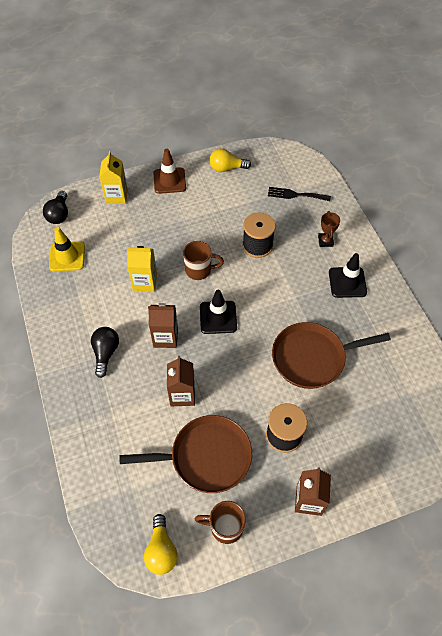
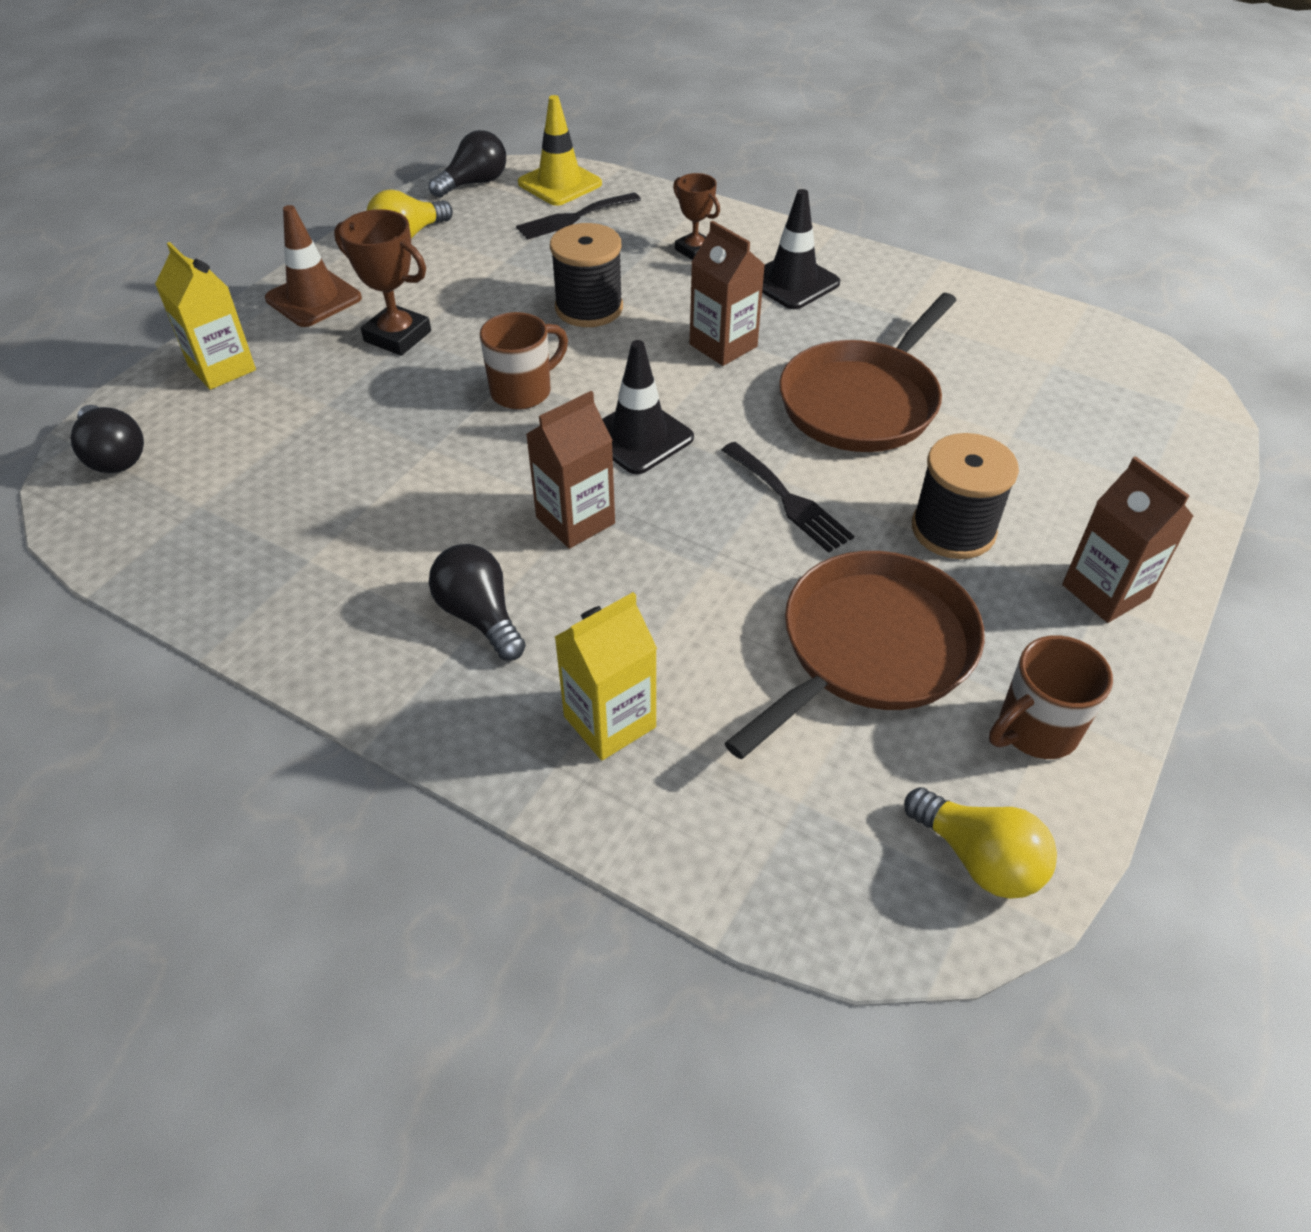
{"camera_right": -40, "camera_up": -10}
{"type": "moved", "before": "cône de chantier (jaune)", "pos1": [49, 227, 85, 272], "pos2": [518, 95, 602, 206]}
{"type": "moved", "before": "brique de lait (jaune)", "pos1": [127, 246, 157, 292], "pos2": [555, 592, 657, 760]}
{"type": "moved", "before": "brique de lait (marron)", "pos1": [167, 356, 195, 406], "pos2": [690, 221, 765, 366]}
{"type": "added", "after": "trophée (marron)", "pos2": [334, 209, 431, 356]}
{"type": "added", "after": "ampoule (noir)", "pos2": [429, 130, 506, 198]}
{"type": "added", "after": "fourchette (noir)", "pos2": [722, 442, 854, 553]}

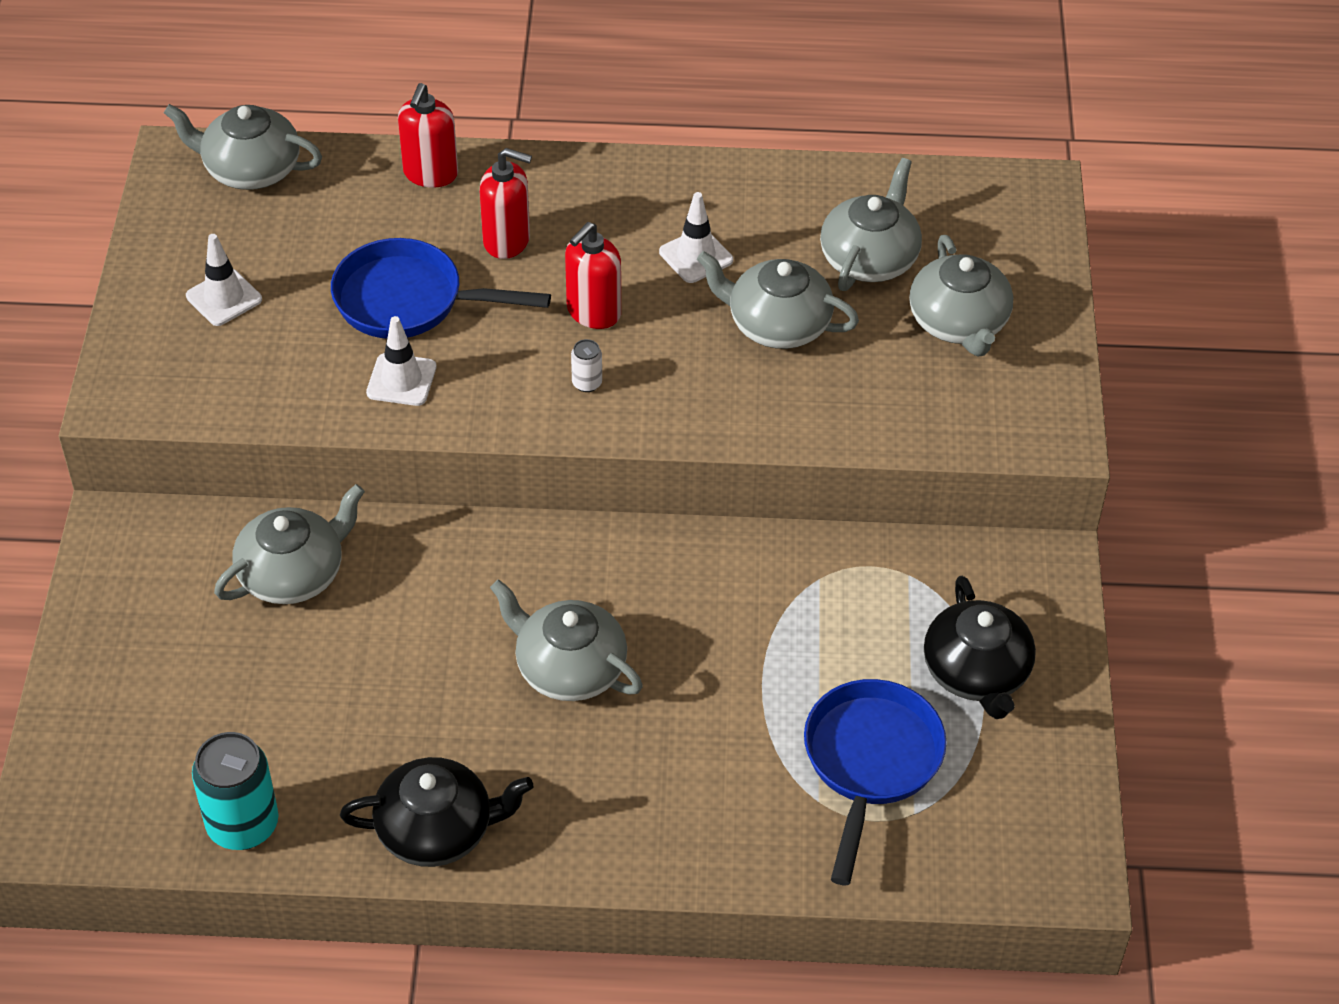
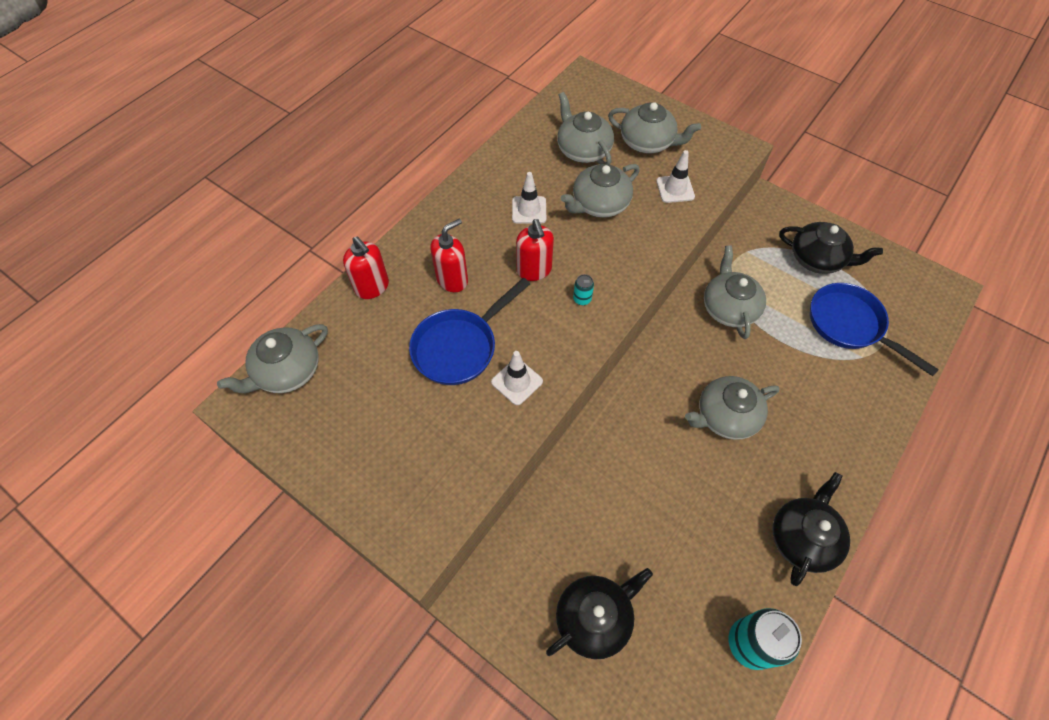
{"camera_right": -55, "camera_up": 10}
{"type": "moved", "before": "cône de chantier (blanc)", "pos1": [186, 234, 262, 326], "pos2": [656, 150, 695, 203]}
{"type": "moved", "before": "théière (gris)", "pos1": [214, 484, 365, 604], "pos2": [704, 245, 766, 339]}
{"type": "recoloured", "before": "canette (blanc)", "after": "canette (turquoise)", "pos1": [571, 339, 602, 392], "pos2": [573, 274, 594, 305]}
{"type": "added", "after": "théière (noir)", "pos2": [546, 568, 653, 659]}

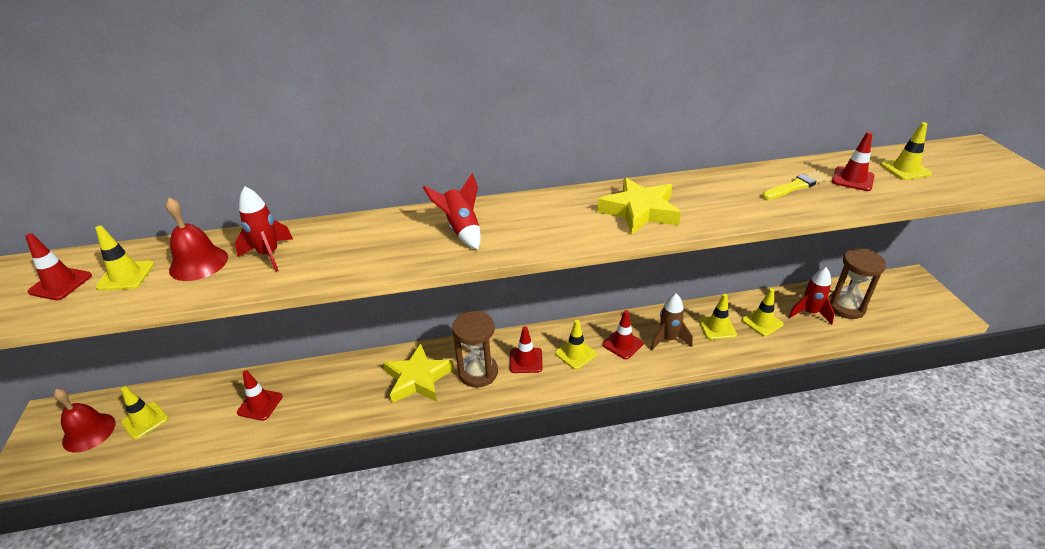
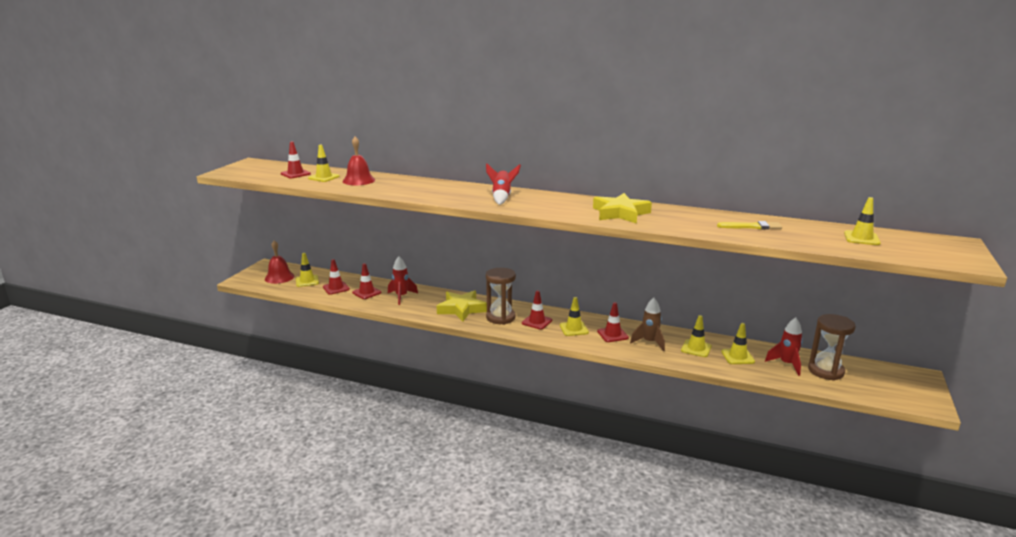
{"camera_right": 30, "camera_up": -15}
{"type": "moved", "before": "fusée (rouge)", "pos1": [235, 186, 293, 272], "pos2": [388, 257, 418, 305]}
{"type": "moved", "before": "cône de chantier (rouge)", "pos1": [832, 132, 874, 191], "pos2": [323, 259, 350, 295]}

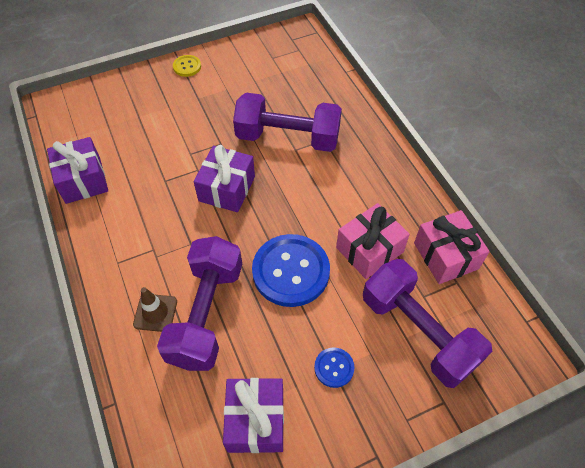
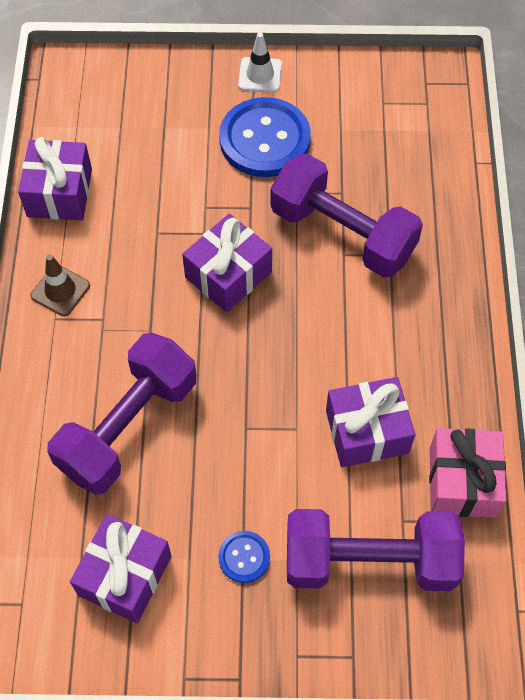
{"camera_right": 25, "camera_up": 5}
{"type": "moved", "before": "cône de chantier (marron)", "pos1": [133, 287, 177, 332], "pos2": [30, 254, 90, 317]}
{"type": "replaced", "before": "bouton (jaune)", "after": "cône de chantier (blanc)", "pos1": [173, 55, 201, 77], "pos2": [238, 33, 282, 93]}
{"type": "moved", "before": "bouton (bleu)", "pos1": [252, 234, 330, 307], "pos2": [219, 97, 311, 177]}
{"type": "recoloured", "before": "cadeau (rose)", "after": "cadeau (violet)", "pos1": [336, 203, 410, 279], "pos2": [326, 377, 415, 467]}
{"type": "turned", "before": "haltère (violet)", "pos1": [363, 259, 492, 388], "pos2": [287, 509, 465, 591], "turn": -75}

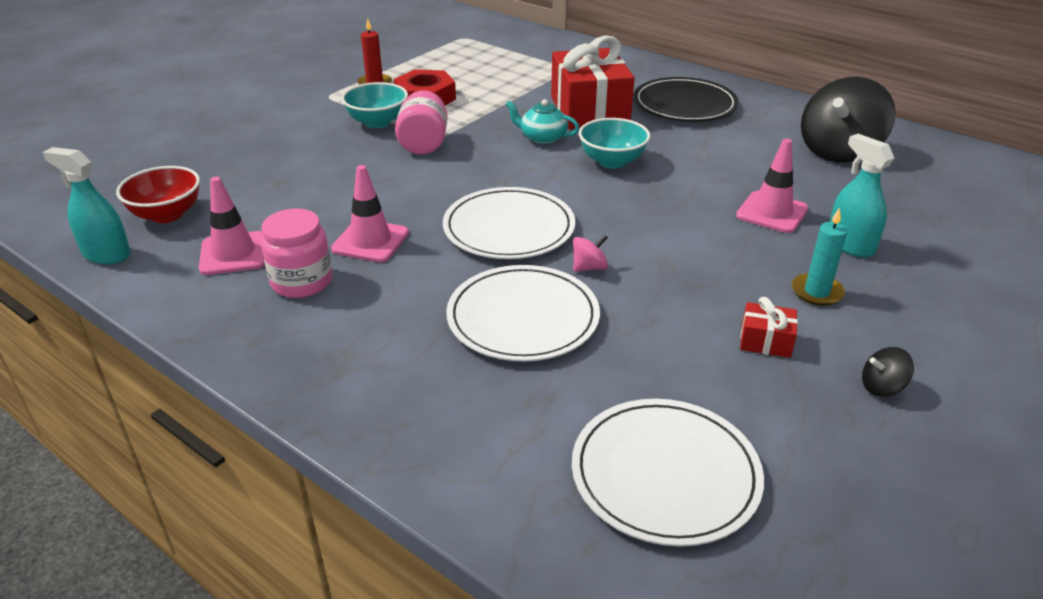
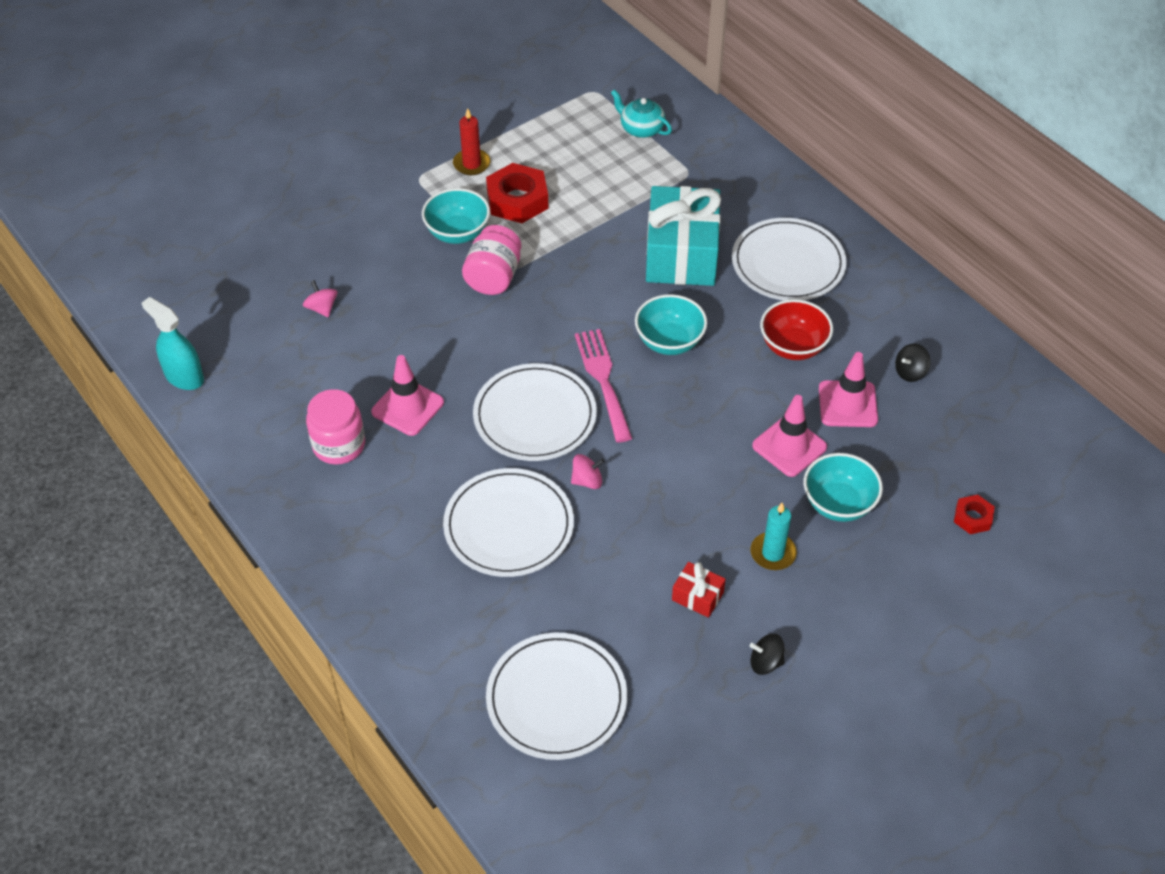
{"camera_right": 15, "camera_up": 15}
{"type": "moved", "before": "bol (rouge)", "pos1": [116, 166, 200, 223], "pos2": [760, 299, 833, 360]}
{"type": "moved", "before": "cône de chantier (rose)", "pos1": [199, 177, 265, 275], "pos2": [819, 352, 878, 427]}
{"type": "moved", "before": "théière (turquoise)", "pos1": [506, 99, 579, 144], "pos2": [611, 89, 672, 138]}
{"type": "recoloured", "before": "cadeau (rouge)", "after": "cadeau (turquoise)", "pos1": [551, 35, 635, 129], "pos2": [646, 186, 721, 286]}
{"type": "recoloured", "before": "assiette (noir)", "after": "assiette (blanc)", "pos1": [633, 77, 739, 122], "pos2": [732, 218, 847, 300]}
{"type": "resized", "before": "toupie (noir)", "pos1": [801, 77, 896, 162], "pos2": [895, 343, 931, 382], "scale": 0.41}
{"type": "replaced", "before": "vaporisateur (turquoise)", "after": "bol (turquoise)", "pos1": [830, 134, 894, 257], "pos2": [804, 453, 883, 522]}
{"type": "added", "after": "toupie (rose)", "pos2": [303, 280, 338, 317]}
{"type": "added", "after": "fourchette (rose)", "pos2": [575, 329, 632, 443]}
{"type": "added", "after": "écrou (rouge)", "pos2": [954, 495, 995, 534]}

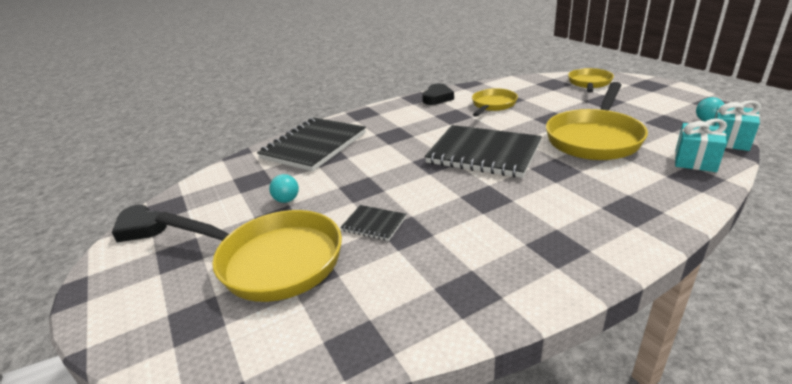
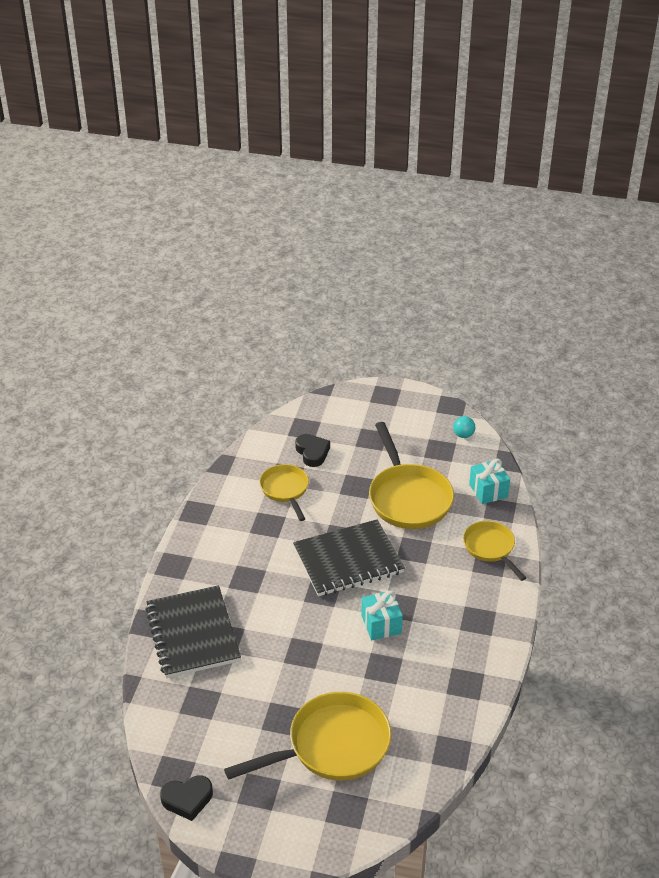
{"camera_right": -50, "camera_up": 10}
{"type": "removed", "before": "balle (turquoise)", "pos1": [269, 174, 299, 203]}
{"type": "removed", "before": "carnet (noir)", "pos1": [340, 205, 406, 241]}
{"type": "moved", "before": "cœur (noir)", "pos1": [422, 84, 454, 105], "pos2": [295, 434, 330, 467]}
{"type": "moved", "before": "poêle (jaune)", "pos1": [568, 68, 614, 93], "pos2": [463, 521, 526, 581]}
{"type": "moved", "before": "cadeau (turquoise)", "pos1": [712, 100, 761, 151], "pos2": [361, 591, 403, 640]}

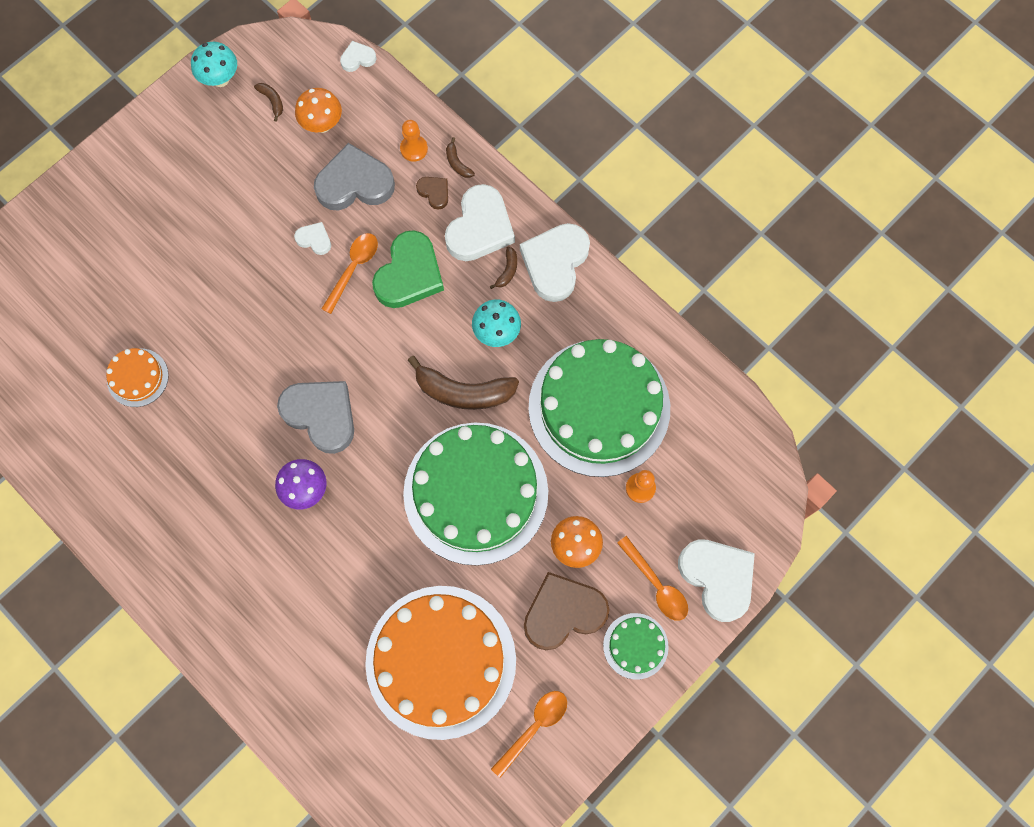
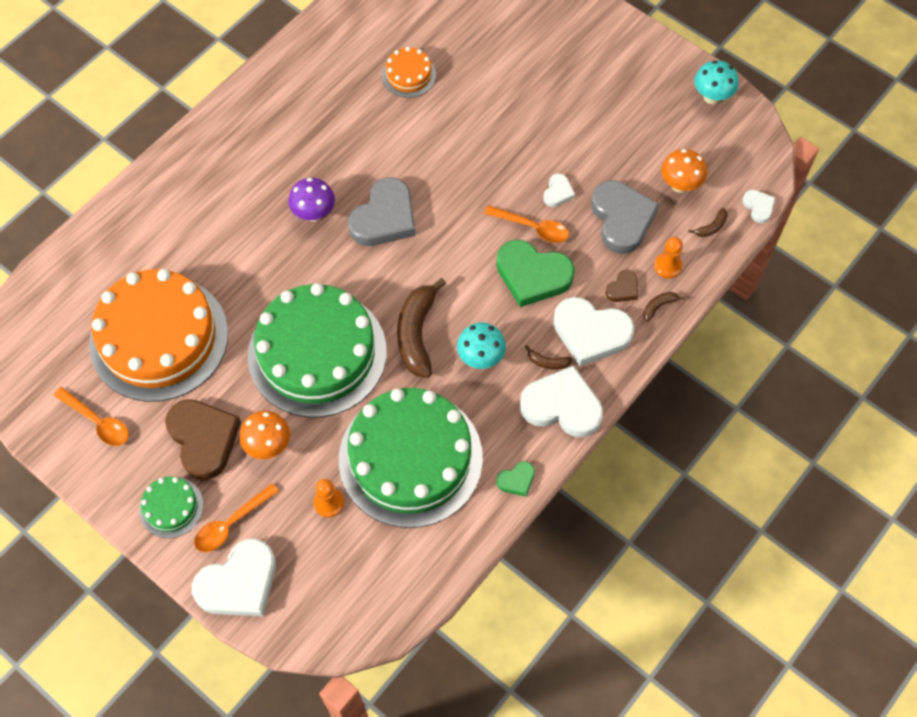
{"camera_right": 85, "camera_up": -10}
{"type": "moved", "before": "banane (marron)", "pos1": [254, 83, 283, 122], "pos2": [688, 208, 728, 237]}
{"type": "added", "after": "cœur (vert)", "pos2": [496, 461, 535, 497]}

